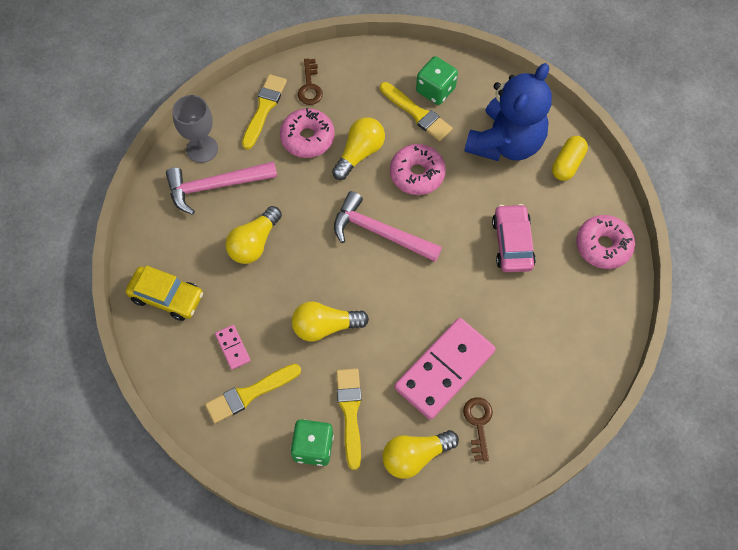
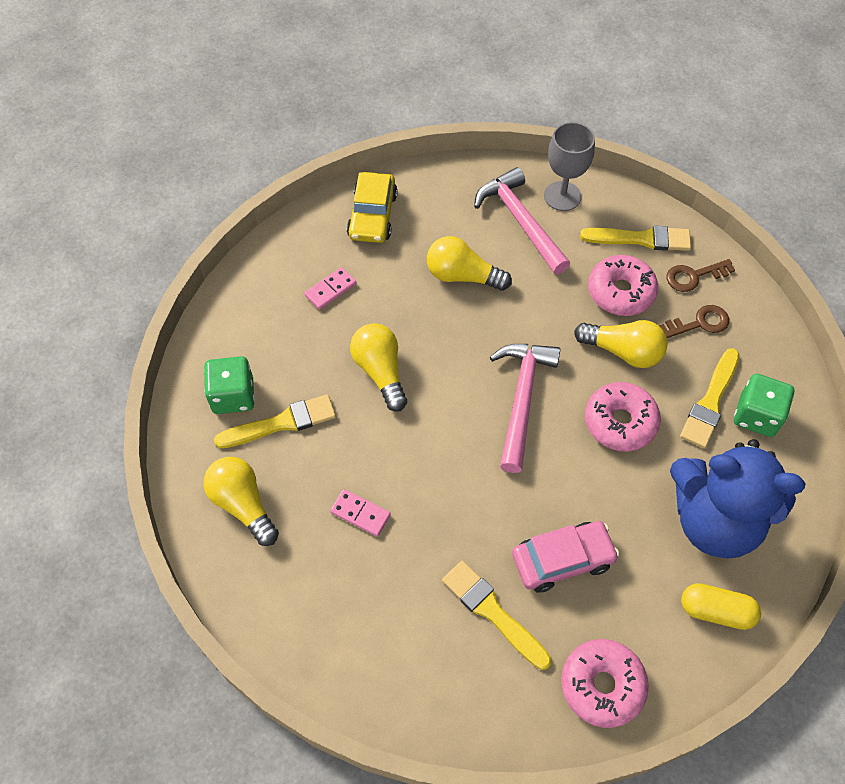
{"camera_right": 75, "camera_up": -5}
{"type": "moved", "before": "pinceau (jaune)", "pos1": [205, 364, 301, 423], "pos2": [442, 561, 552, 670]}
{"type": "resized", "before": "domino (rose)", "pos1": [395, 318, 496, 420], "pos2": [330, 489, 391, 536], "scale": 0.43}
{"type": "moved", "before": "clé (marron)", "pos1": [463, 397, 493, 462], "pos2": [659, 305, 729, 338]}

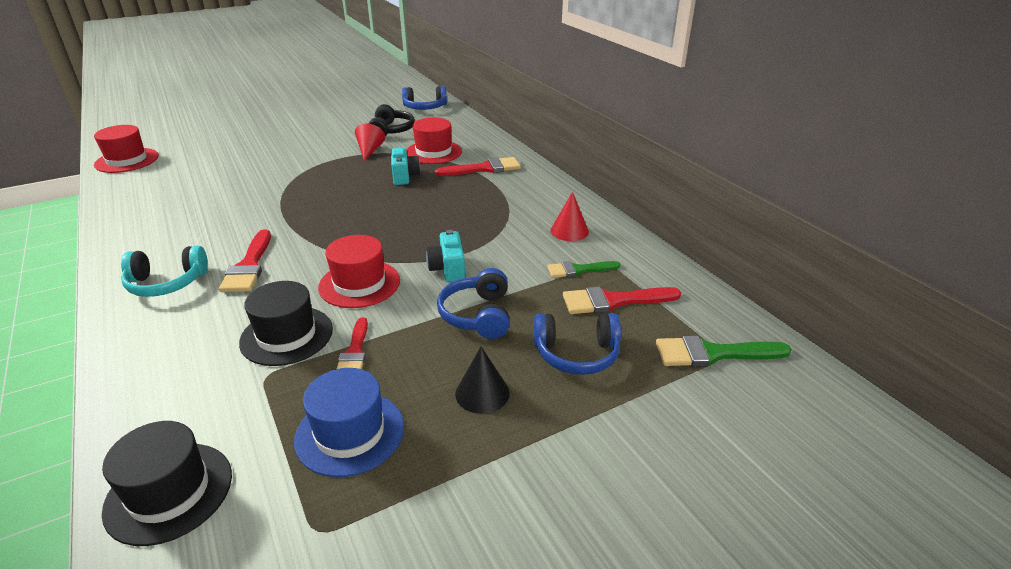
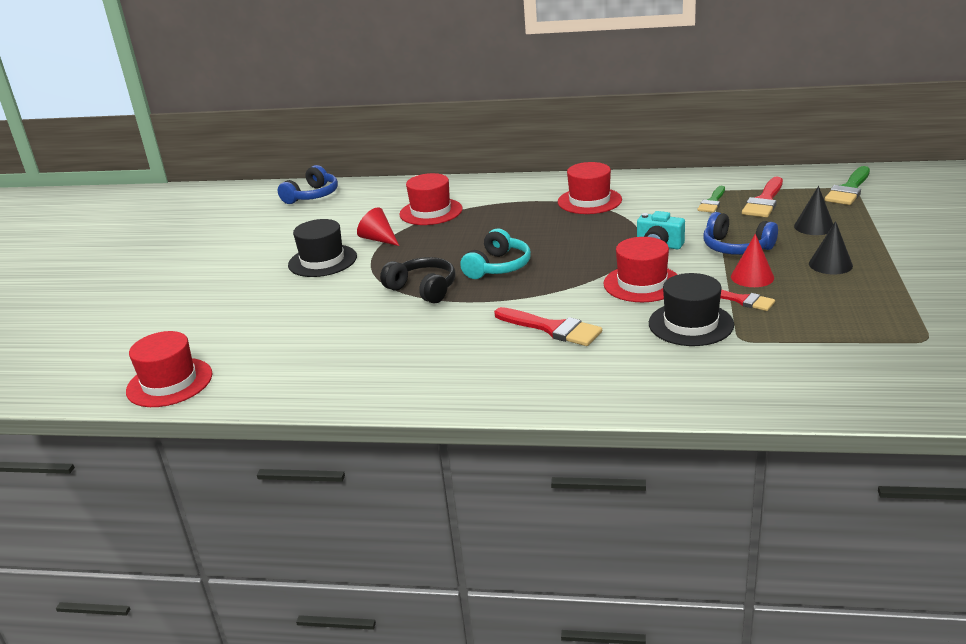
{"camera_right": -50, "camera_up": -5}
{"type": "moved", "before": "chapeau (noir)", "pos1": [102, 421, 232, 546], "pos2": [288, 219, 357, 277]}
{"type": "moved", "before": "casque audio (turquoise)", "pos1": [121, 245, 208, 297], "pos2": [460, 229, 531, 279]}
{"type": "removed", "before": "chapeau (bleu)", "pos1": [294, 368, 404, 477]}
{"type": "moved", "before": "casque audio (noir)", "pos1": [368, 104, 415, 137], "pos2": [380, 257, 456, 304]}
{"type": "removed", "before": "appareil photo (turquoise)", "pos1": [391, 148, 421, 185]}
{"type": "removed", "before": "pinceau (rouge)", "pos1": [435, 157, 521, 176]}
{"type": "replaced", "before": "casque audio (bleu)", "after": "cône (noir)", "pos1": [534, 313, 621, 375], "pos2": [794, 186, 833, 235]}
{"type": "moved", "before": "cône (rouge)", "pos1": [551, 192, 589, 241], "pos2": [731, 234, 774, 287]}
{"type": "added", "after": "chapeau (rouge)", "pos2": [558, 162, 622, 214]}

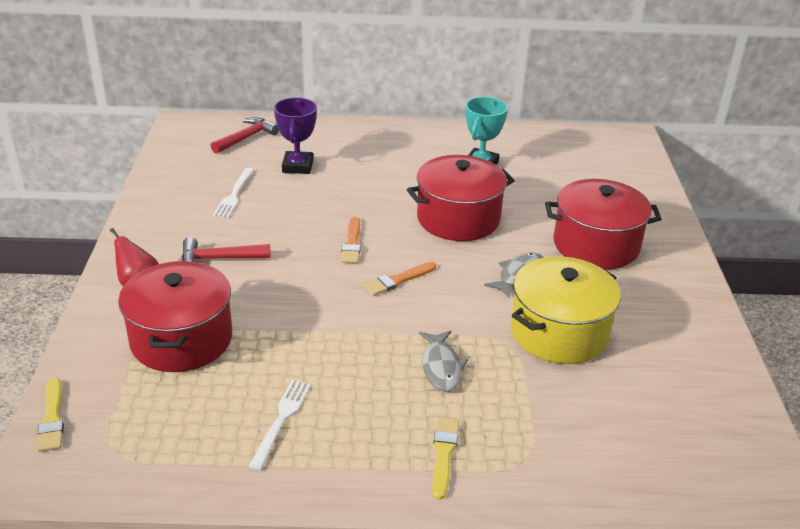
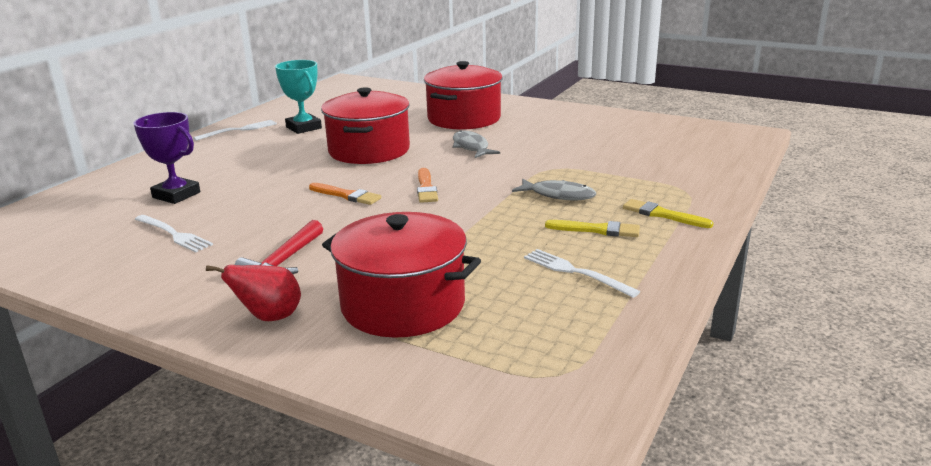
{"camera_right": -60, "camera_up": -10}
{"type": "moved", "before": "pinceau (jaune)", "pos1": [37, 378, 64, 452], "pos2": [545, 220, 640, 237]}
{"type": "removed", "before": "marteau (rouge)", "pos1": [211, 117, 279, 154]}
{"type": "removed", "before": "marmite (jaune)", "pos1": [511, 256, 621, 364]}
{"type": "added", "after": "fourchette (blanc)", "pos2": [193, 120, 277, 141]}

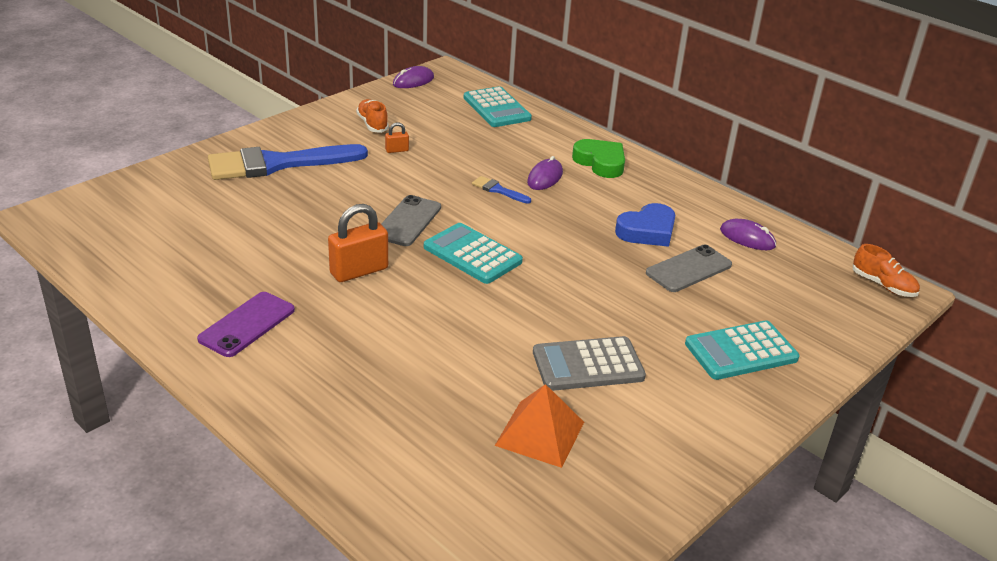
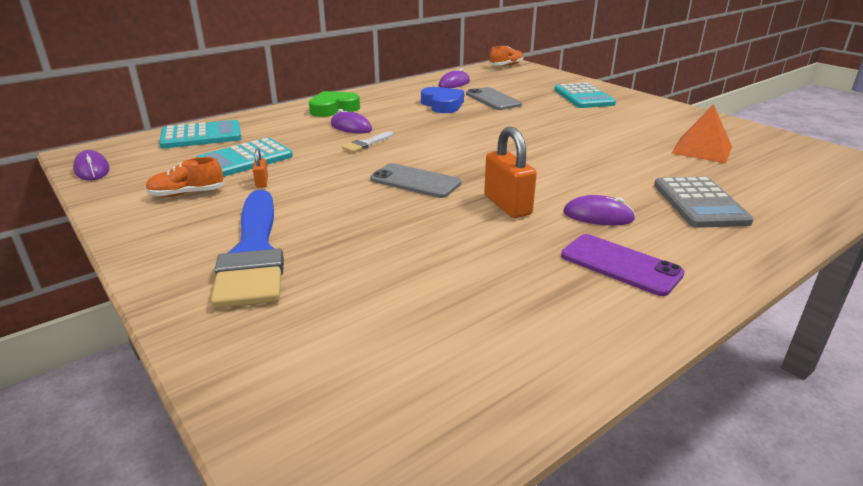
{"camera_right": -80, "camera_up": -5}
{"type": "moved", "before": "calculatrice (turquoise)", "pos1": [424, 223, 523, 284], "pos2": [196, 138, 293, 177]}
{"type": "recoloured", "before": "pinceau (bleu)", "after": "pinceau (blanc)", "pos1": [472, 176, 531, 204], "pos2": [342, 131, 393, 153]}
{"type": "moved", "before": "calculatrice (gris)", "pos1": [533, 336, 646, 391], "pos2": [654, 176, 754, 228]}
{"type": "added", "after": "souris (violet)", "pos2": [563, 195, 635, 225]}

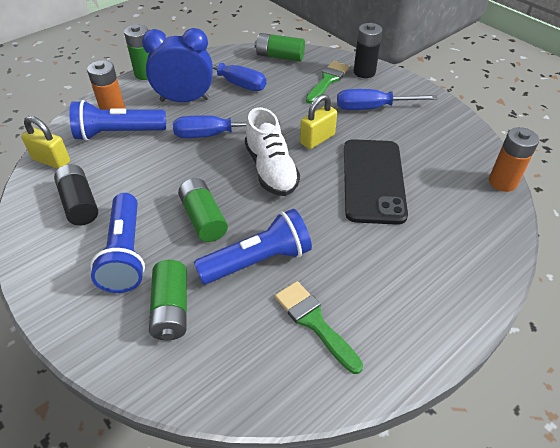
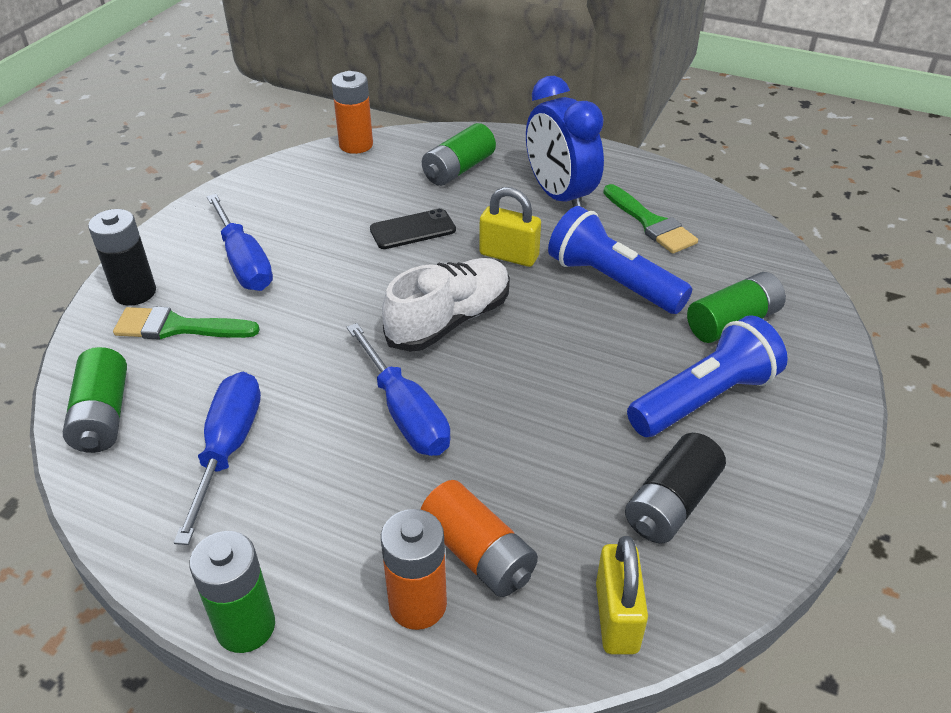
{"camera_right": -115, "camera_up": -5}
{"type": "replaced", "before": "lampe de poche (bleu)", "after": "pile (orange)", "pos1": [69, 100, 166, 141], "pos2": [421, 480, 538, 597]}
{"type": "moved", "before": "réveil (bleu)", "pos1": [142, 28, 213, 102], "pos2": [526, 76, 604, 207]}
{"type": "moved", "before": "pile (vert)", "pos1": [178, 178, 228, 242], "pos2": [422, 123, 496, 186]}
{"type": "turned", "before": "pinceau (vert)", "pos1": [275, 281, 363, 374], "pos2": [603, 184, 698, 254], "turn": -60}
{"type": "moved", "before": "cadenas (jaune)", "pos1": [300, 94, 337, 149], "pos2": [480, 187, 541, 267]}
{"type": "resized", "before": "téléphone (noir)", "pos1": [344, 139, 408, 225], "pos2": [370, 208, 456, 249], "scale": 0.51}

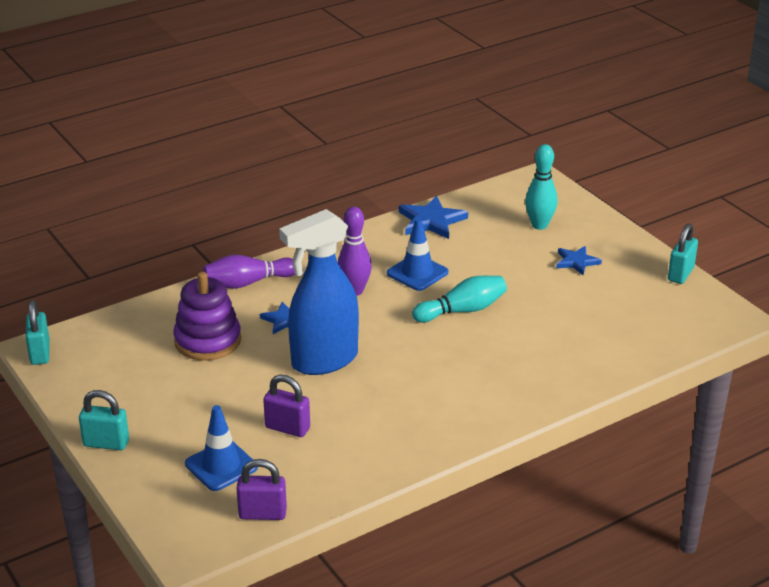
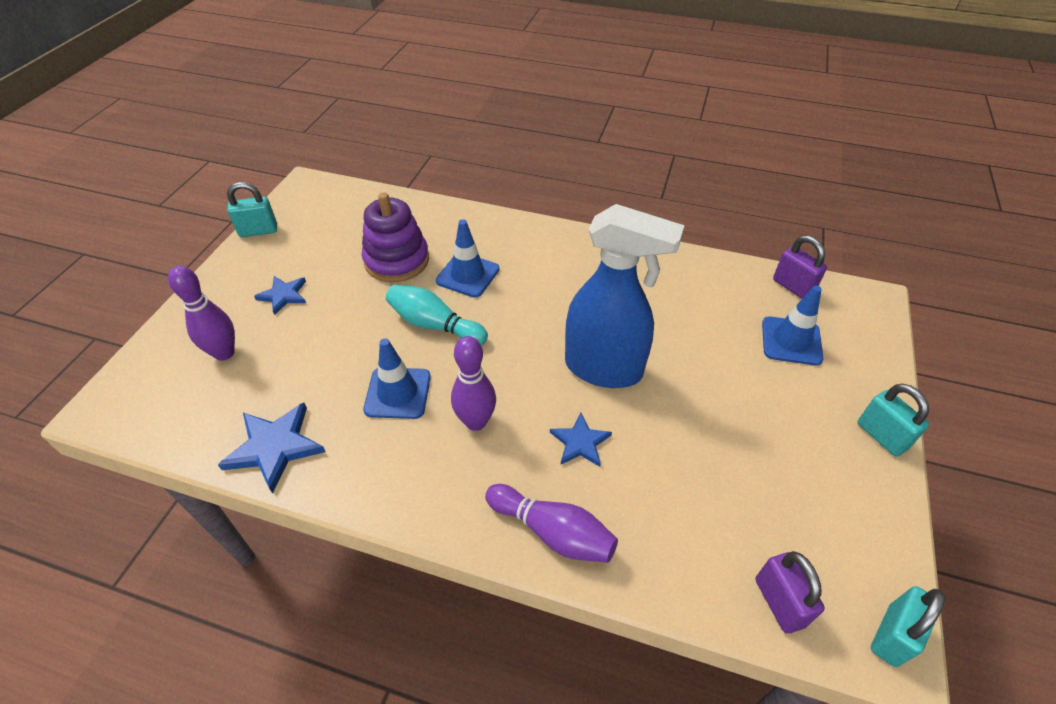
{"camera_right": -130, "camera_up": 15}
{"type": "moved", "before": "jouet à empiler (violet)", "pos1": [173, 272, 241, 361], "pos2": [362, 192, 429, 282]}
{"type": "moved", "before": "cadenas (violet)", "pos1": [263, 375, 310, 437], "pos2": [755, 551, 825, 634]}
{"type": "recoloured", "before": "quille (turquoise)", "after": "quille (violet)", "pos1": [525, 144, 557, 230], "pos2": [168, 266, 235, 361]}
{"type": "added", "after": "cône de chantier (bleu)", "pos2": [436, 219, 499, 298]}

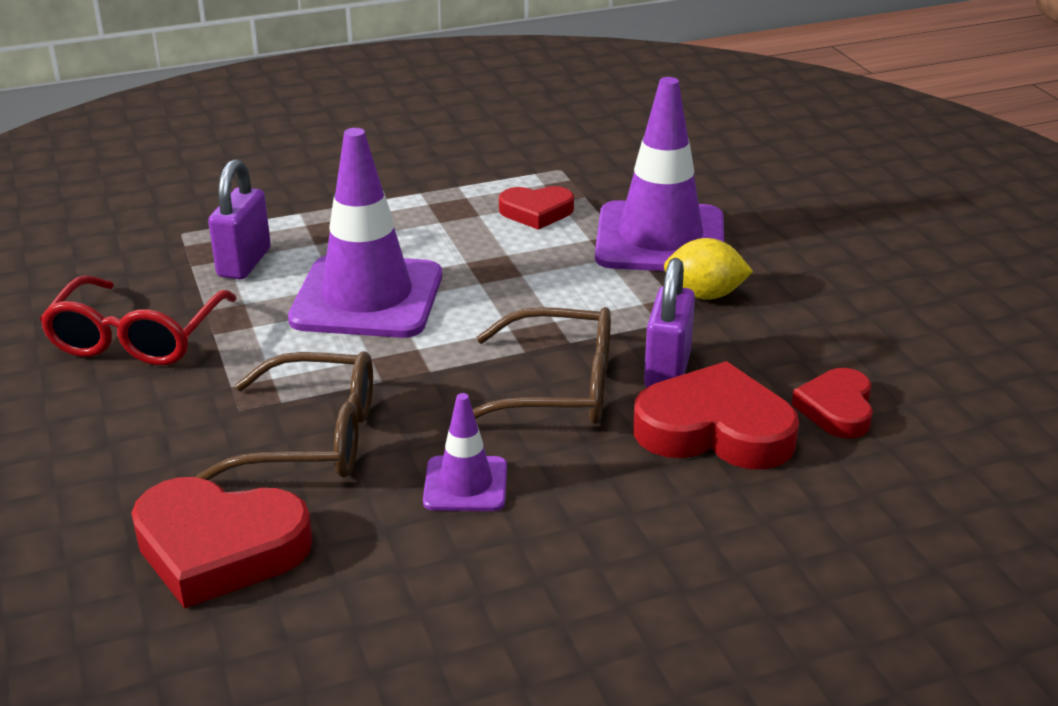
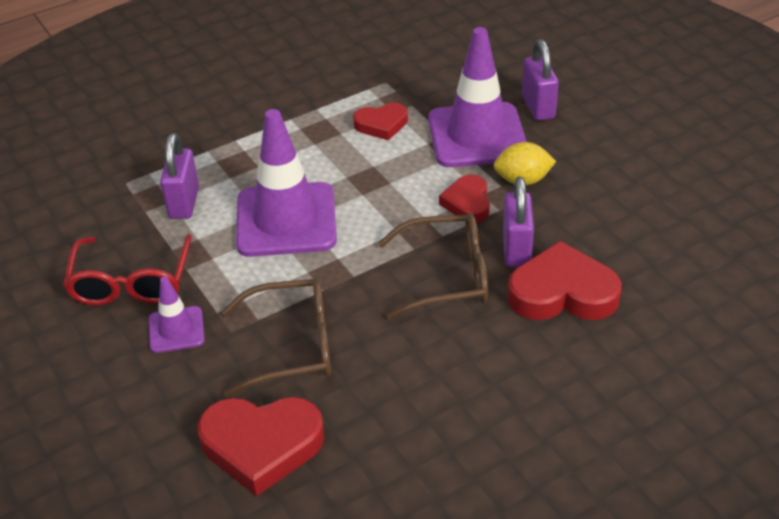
{"camera_right": -10, "camera_up": 10}
{"type": "moved", "before": "cône de chantier (violet)", "pos1": [423, 393, 507, 511], "pos2": [149, 276, 204, 353]}
{"type": "moved", "before": "cœur (rouge)", "pos1": [792, 368, 873, 438], "pos2": [439, 174, 490, 223]}
{"type": "added", "after": "cadenas (violet)", "pos2": [522, 39, 559, 121]}

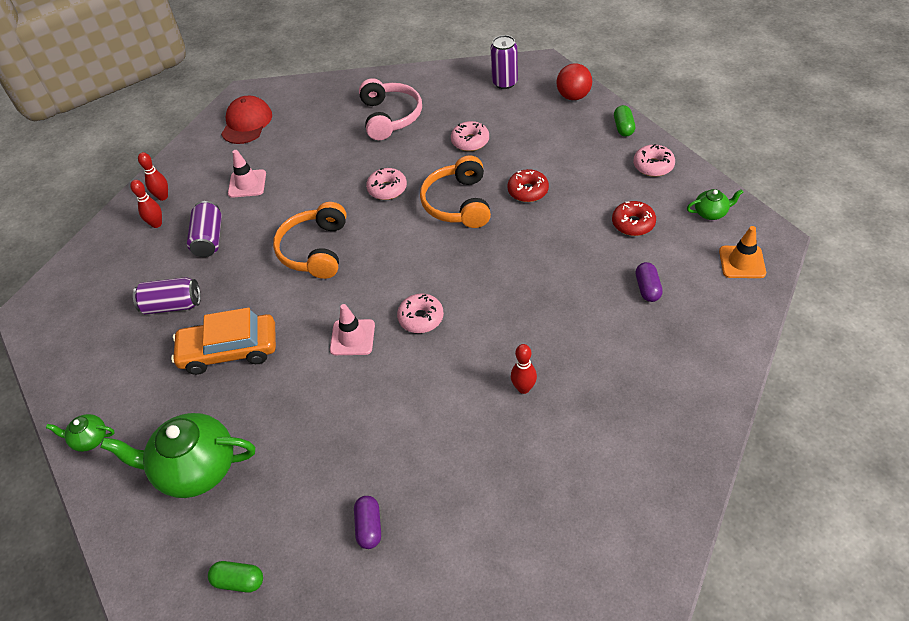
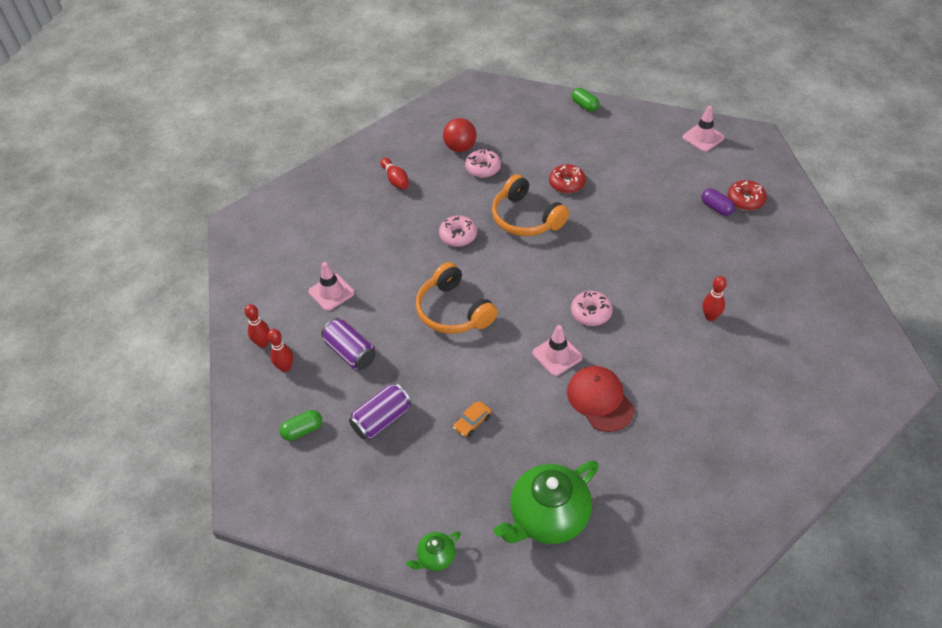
{"camera_right": -40, "camera_up": 0}
{"type": "resized", "before": "voiture (orange)", "pos1": [171, 307, 276, 375], "pos2": [453, 401, 492, 437], "scale": 0.42}
{"type": "moved", "before": "gélule (vert)", "pos1": [208, 561, 263, 593], "pos2": [279, 410, 322, 441]}
{"type": "moved", "before": "casquette (rouge)", "pos1": [221, 96, 272, 144], "pos2": [567, 366, 635, 432]}
{"type": "removed", "before": "gélule (violet)", "pos1": [354, 496, 381, 549]}
{"type": "replaced", "before": "casque audio (rose)", "after": "quille (rouge)", "pos1": [359, 78, 422, 140], "pos2": [380, 158, 409, 189]}
{"type": "removed", "before": "canette (violet)", "pos1": [491, 35, 518, 89]}
{"type": "moved", "before": "balle (rouge)", "pos1": [556, 63, 592, 100], "pos2": [443, 118, 476, 152]}
{"type": "moved", "before": "beignet (rouge)", "pos1": [612, 201, 656, 236], "pos2": [728, 180, 767, 210]}
{"type": "removed", "before": "beignet (rose)", "pos1": [633, 144, 675, 177]}
{"type": "replaced", "before": "théière (vert)", "after": "cône de chantier (rose)", "pos1": [687, 189, 743, 220], "pos2": [682, 106, 725, 152]}
{"type": "removed", "before": "cône de chantier (orange)", "pos1": [719, 226, 766, 278]}

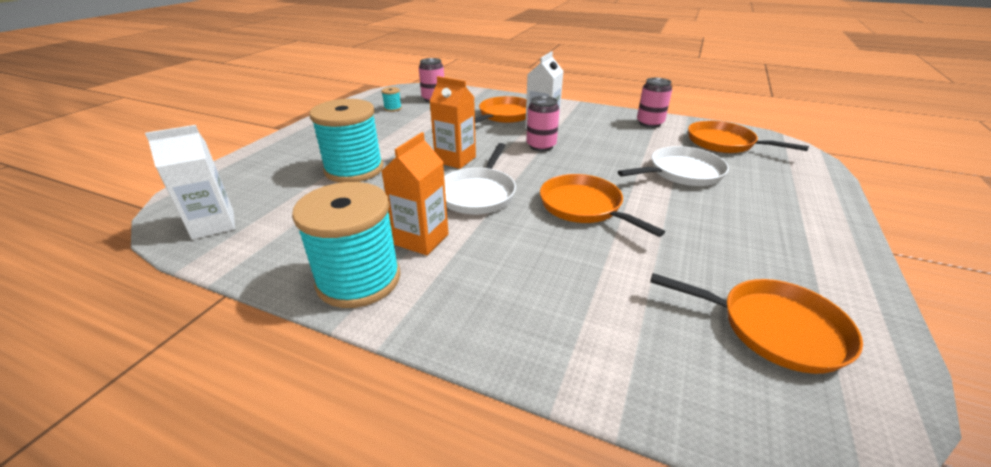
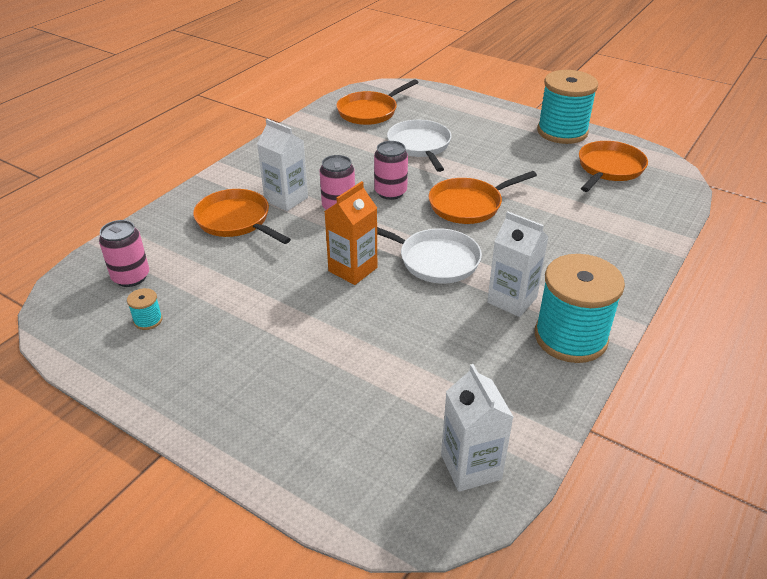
{"camera_right": -80, "camera_up": 5}
{"type": "moved", "before": "bobine (turquoise)", "pos1": [309, 99, 383, 183], "pos2": [537, 70, 598, 144]}
{"type": "recoloured", "before": "brique de lait (orange)", "after": "brique de lait (blanc)", "pos1": [382, 132, 448, 255], "pos2": [487, 211, 549, 317]}
{"type": "moved", "before": "canette (rose)", "pos1": [637, 78, 672, 128], "pos2": [374, 141, 408, 200]}

